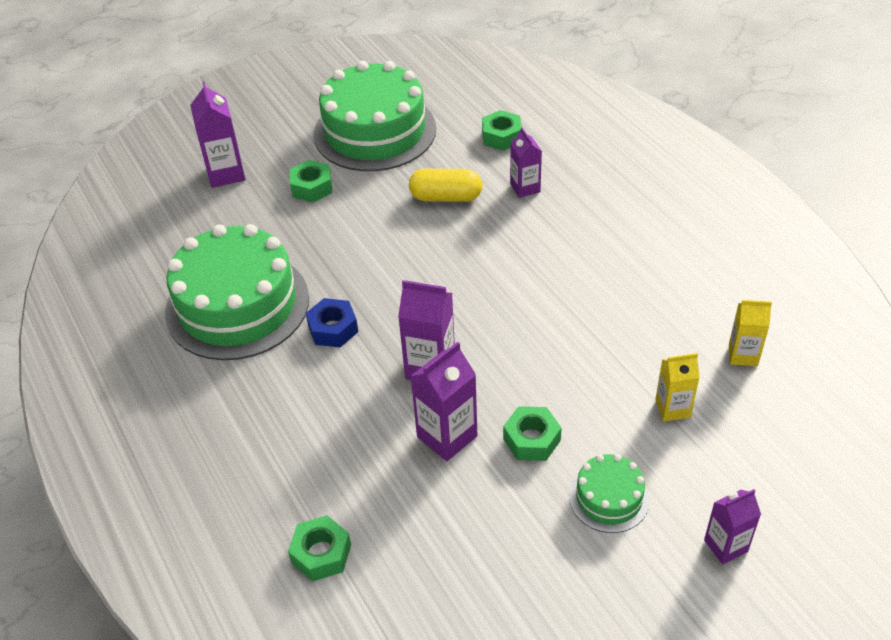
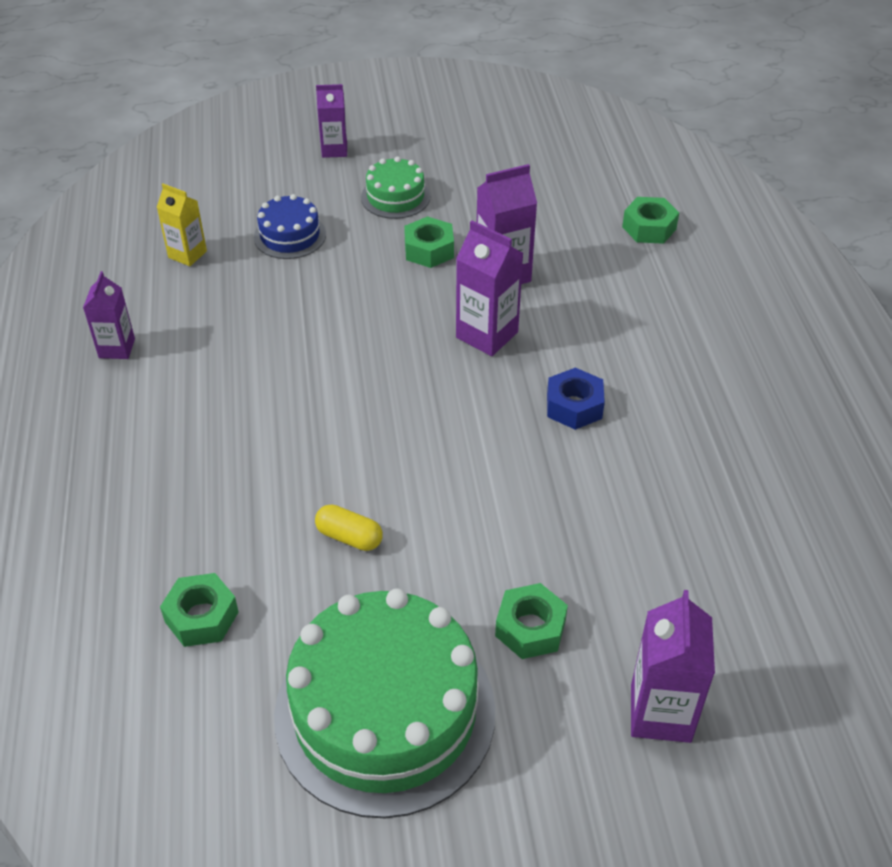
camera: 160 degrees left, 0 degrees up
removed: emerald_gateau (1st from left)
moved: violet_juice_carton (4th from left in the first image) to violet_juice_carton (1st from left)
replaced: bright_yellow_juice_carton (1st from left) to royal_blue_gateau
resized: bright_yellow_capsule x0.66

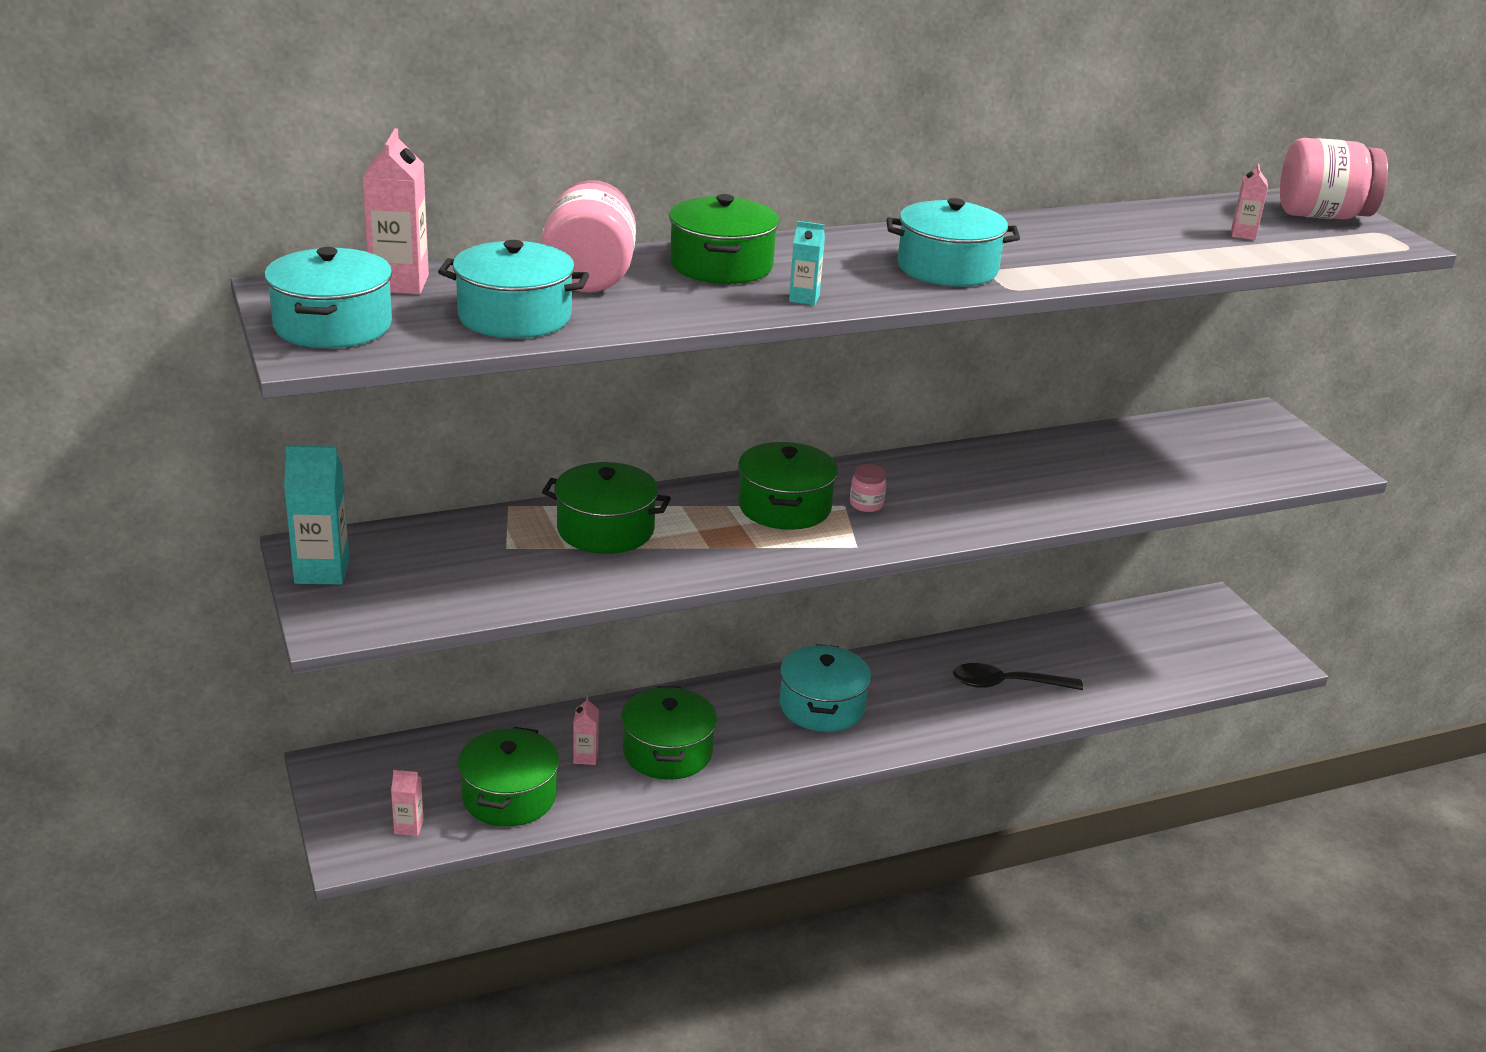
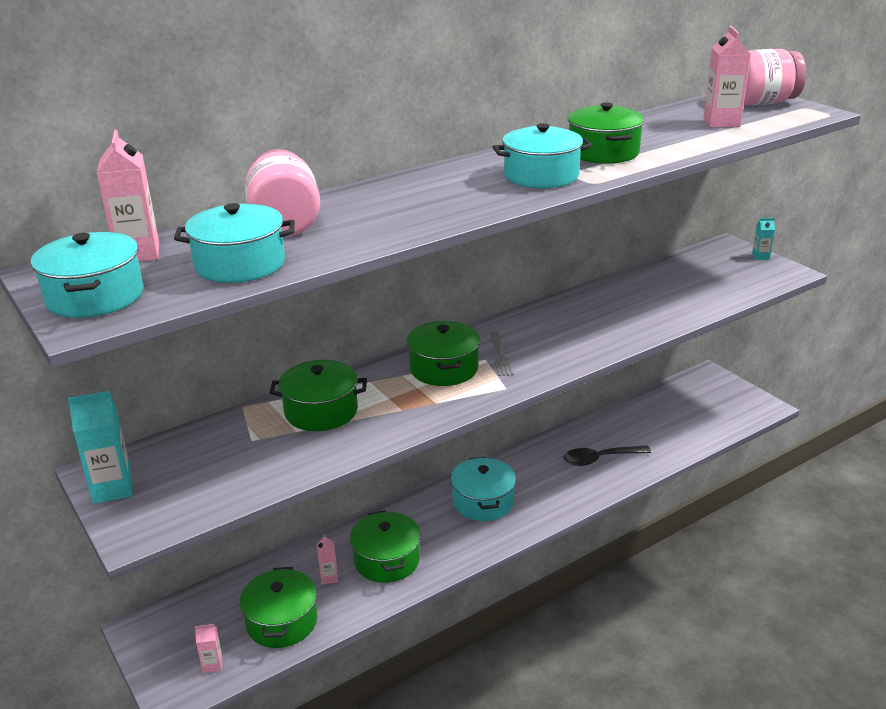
camera: 10 degrees left, 0 degrees up
moved: emerald_cooking_pot (4th from left in the first image) to emerald_cooking_pot (5th from left); turquoise_juice_carton (2nd from left)
replaced: rosy_preserve_jar (2nd from left) to ash-grey_fork
resized: rosy_juice_carton (4th from left) x1.85

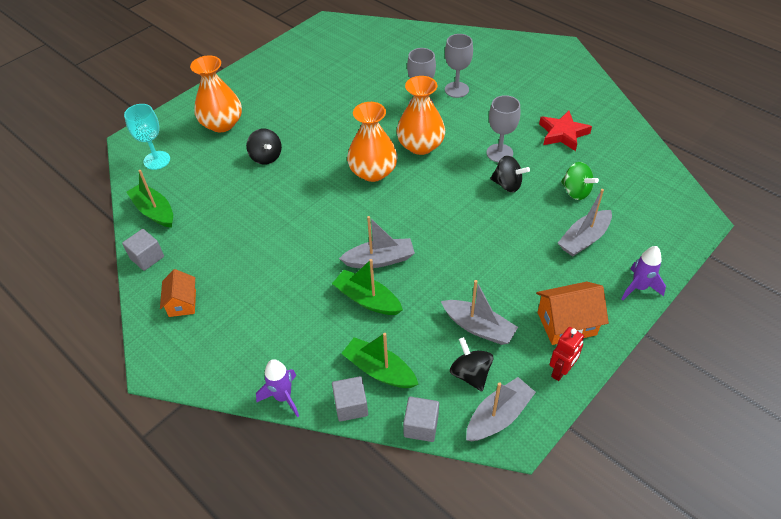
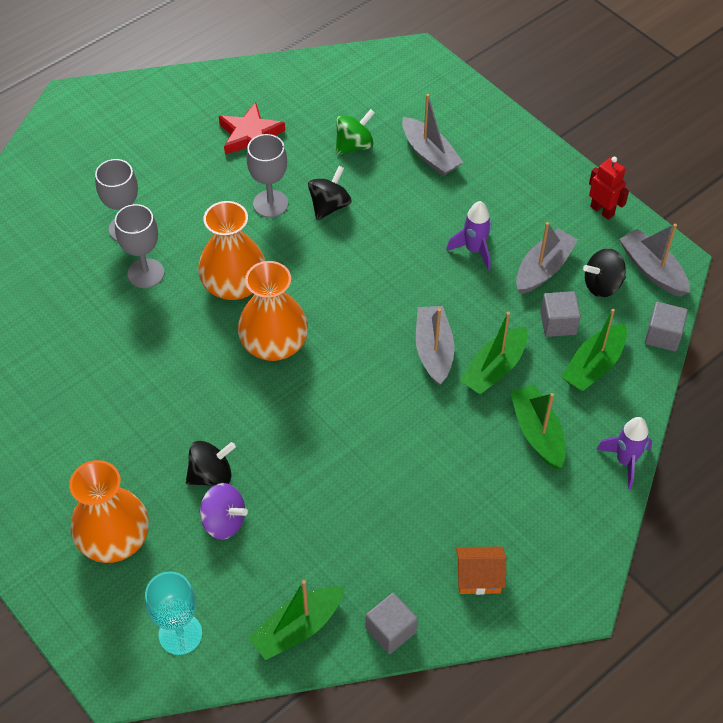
camera: 85 degrees left, 5 degrees up
removed: orange_cottage (2nd from left)
added: violet_whirligig; emerald_toy_boat (3rd from left)
moved: ash-grey_cube (2nd from left); violet_spaceship (2nd from left in the first image) to violet_spaceship (1st from left)

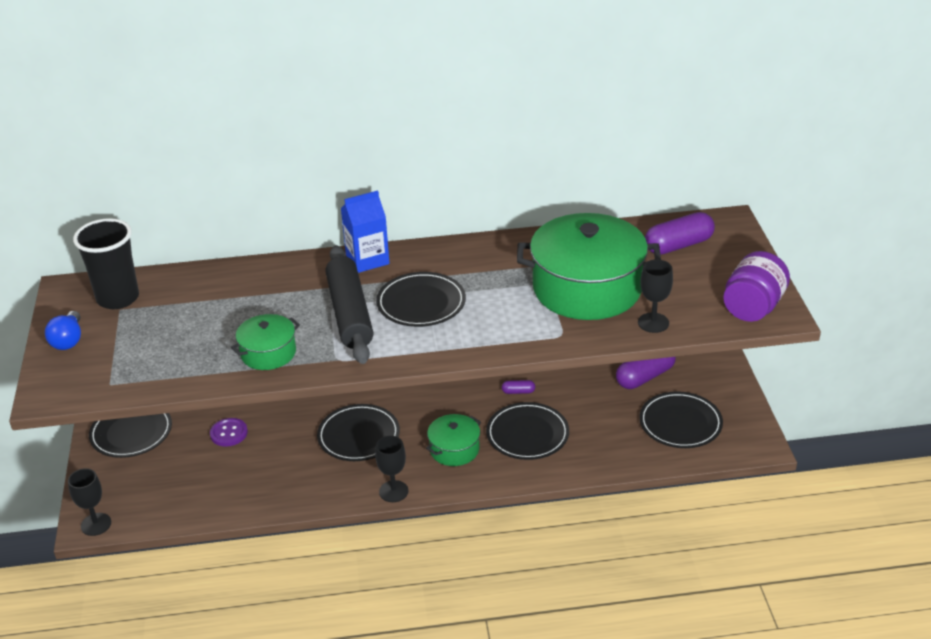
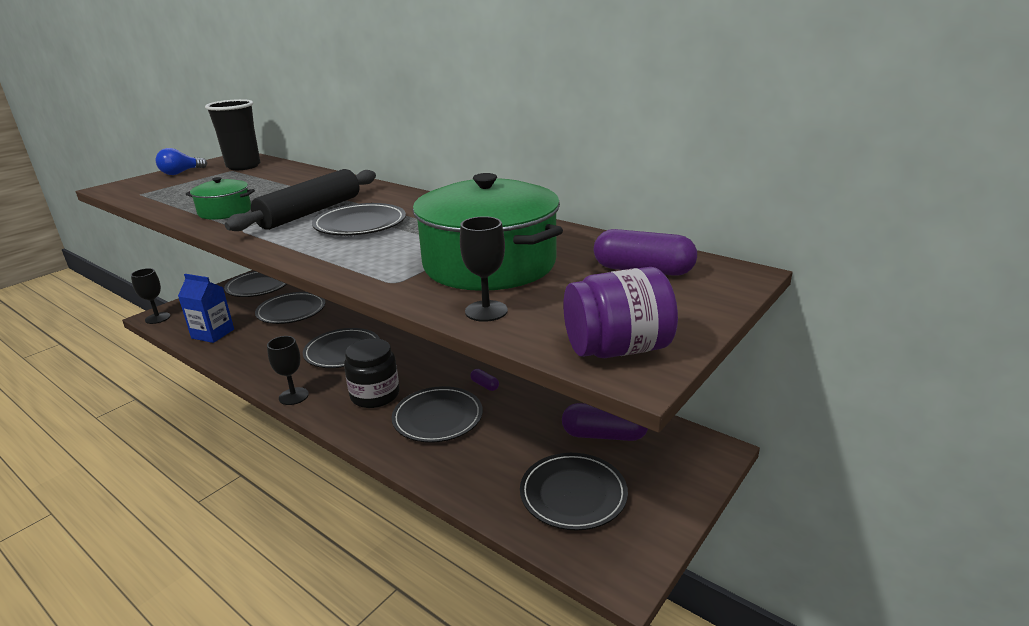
camera: 45 degrees right, 10 degrees down
moved: royal_blue_juice_carton
replaced: violet_button to black_plate (2nd from left); emerald_cooking_pot (2nd from left) to black_preserve_jar

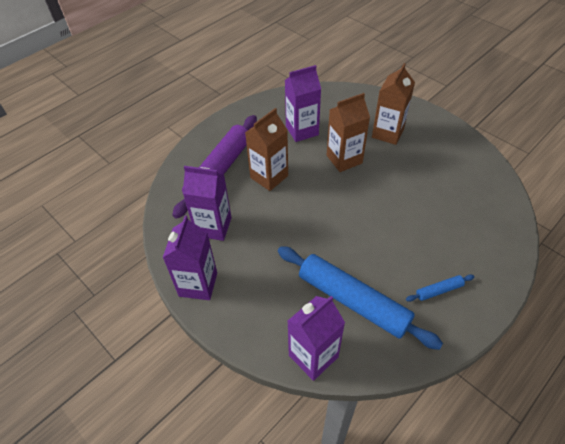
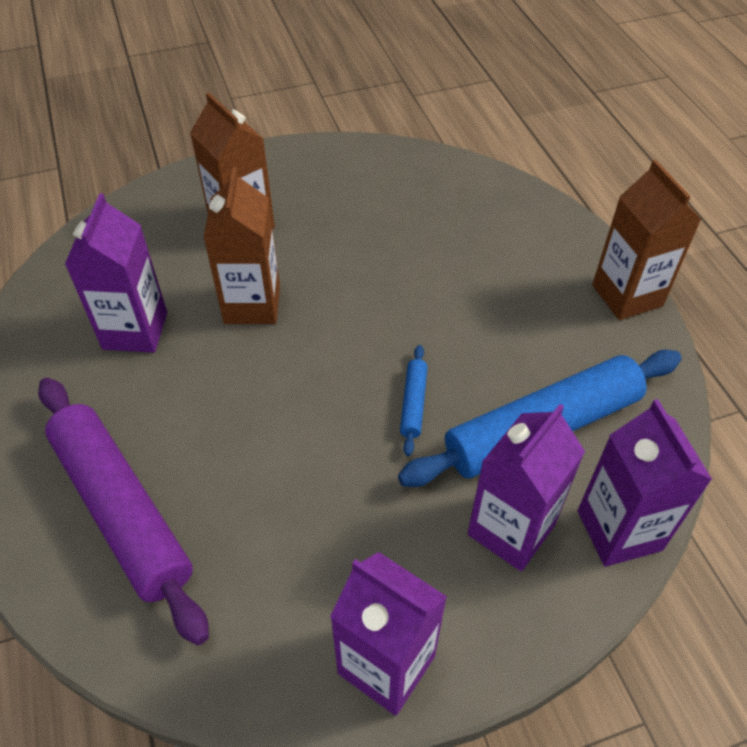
camera: 65 degrees left, 0 degrees up
moved: violet_juice_carton (2nd from left in the first image) to violet_juice_carton (3rd from left); russet_juice_carton (1st from left in the first image) to russet_juice_carton (3rd from left); royal_blue_dough_roller (2nd from left in the first image) to royal_blue_dough_roller (1st from left)

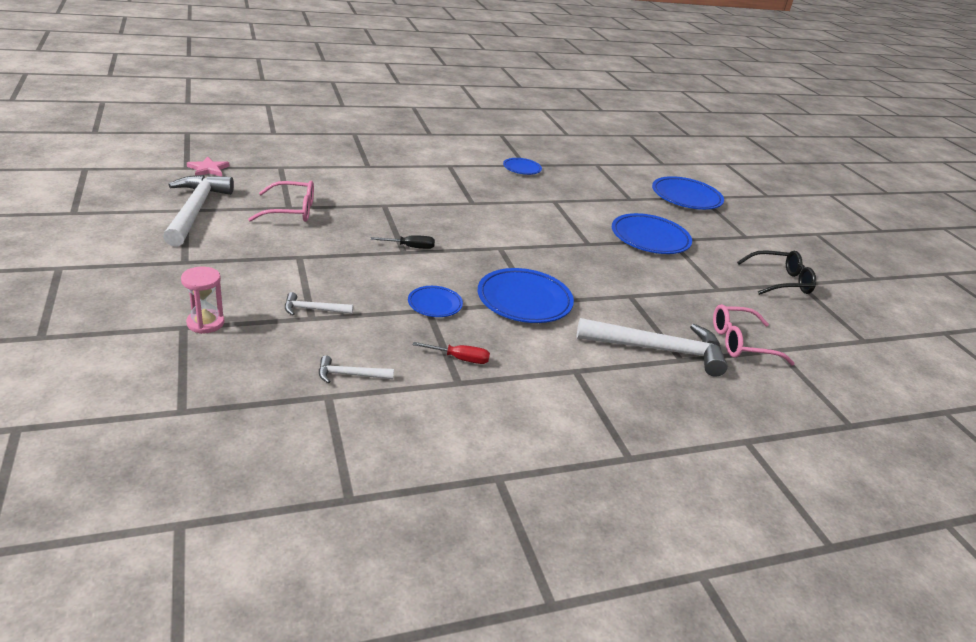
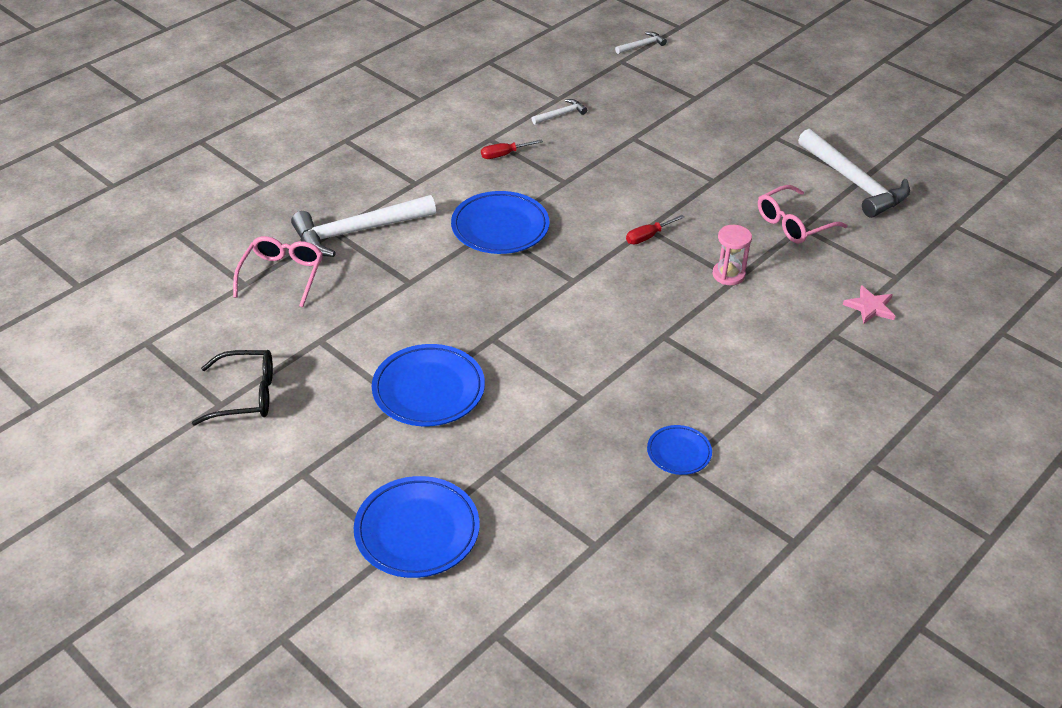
camera: 155 degrees right, 10 degrees up
removed: royal_blue_plate (1st from left)
moved: rosy_sandglass; rosy_star_shape; white_carpenter's_hammer (2nd from left in the first image) to white_carpenter's_hammer (3rd from left)
recoloured: black_screwdriver to red_screwdriver (2nd from left)
turned: rosy_spectacles (2nd from left in the first image) 45 degrees counterclockwise; black_spectacles 150 degrees counterclockwise

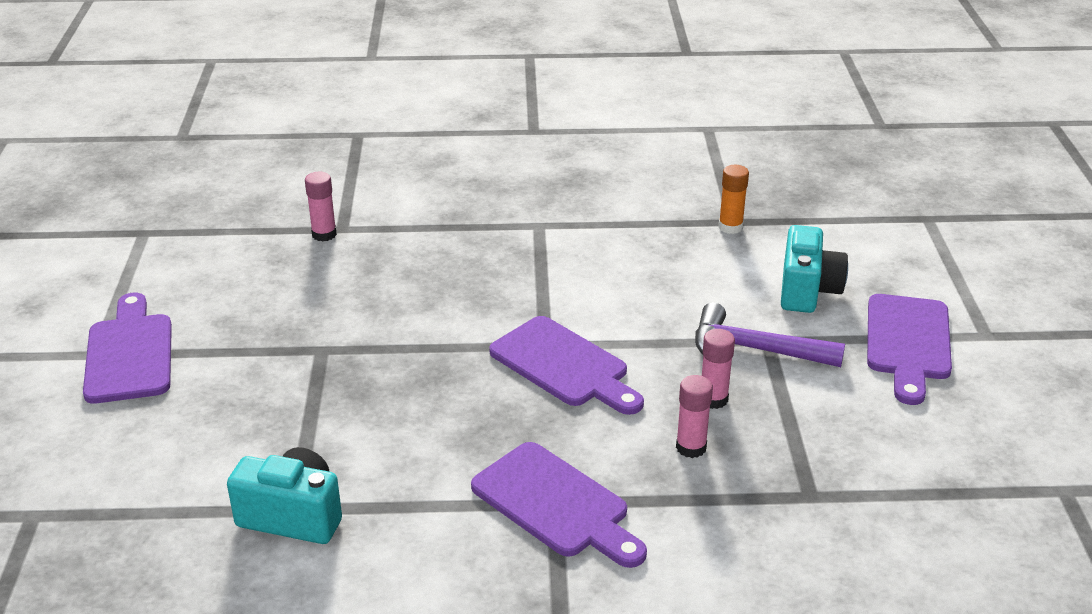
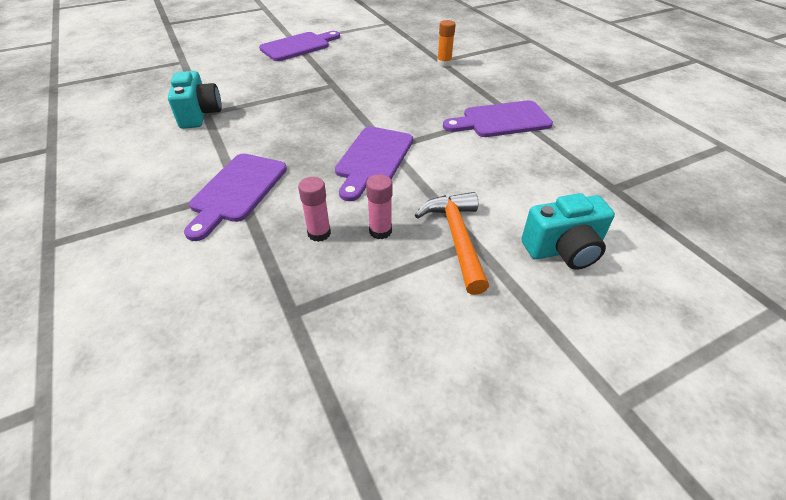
camera: 65 degrees right, 10 degrees up
removed: rosy_stick_of_glue (1st from left)
moved: orange_stick_of_glue; violet_chopping_board (4th from left)
recoloured: violet_carpenter's_hammer to orange_carpenter's_hammer

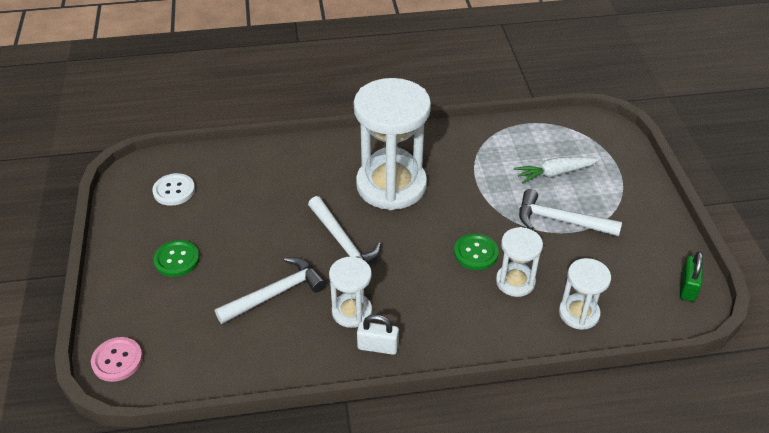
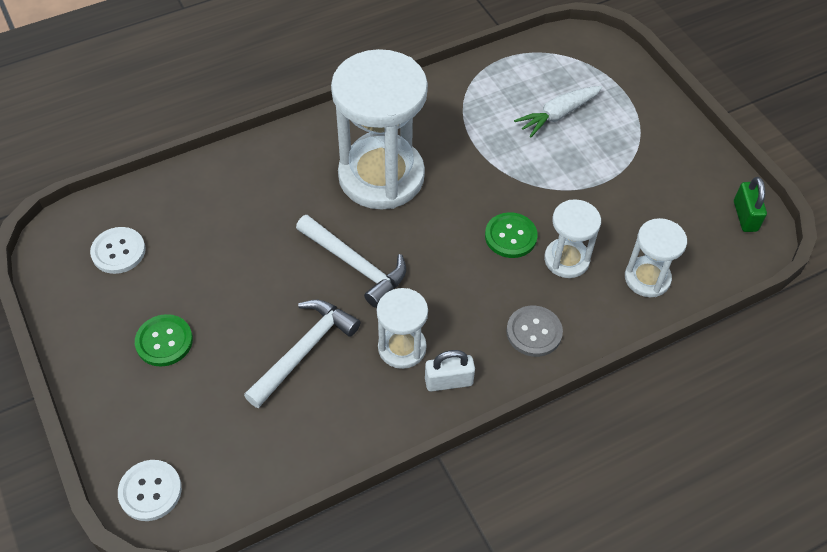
camera: 20 degrees left, 10 degrees up
removed: white_carpenter's_hammer (3rd from left)
added: ash-grey_button
recoloured: rosy_button to white_button (2nd from left)

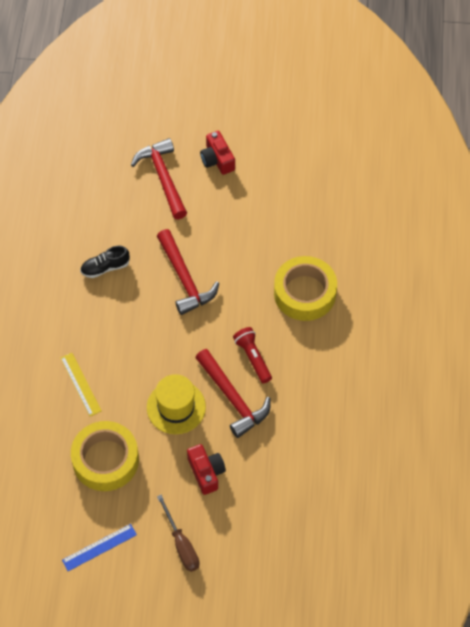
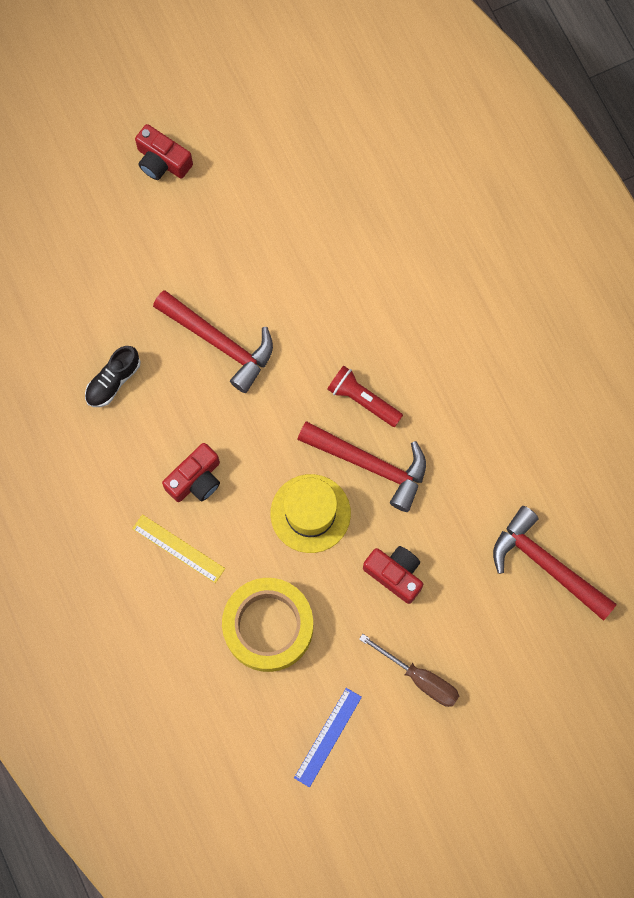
camera: 30 degrees left, 15 degrees up
removed: bright_yellow_sticky_tape (2nd from left)
added: red_photo_camera (2nd from left)
moved: red_carpenter's_hammer (1st from left in the first image) to red_carpenter's_hammer (3rd from left)

